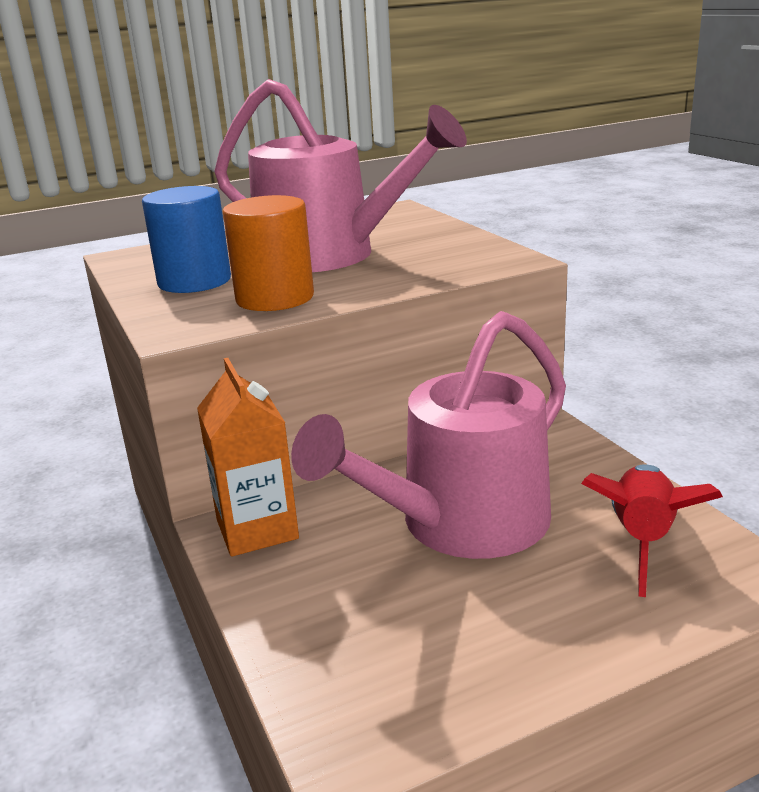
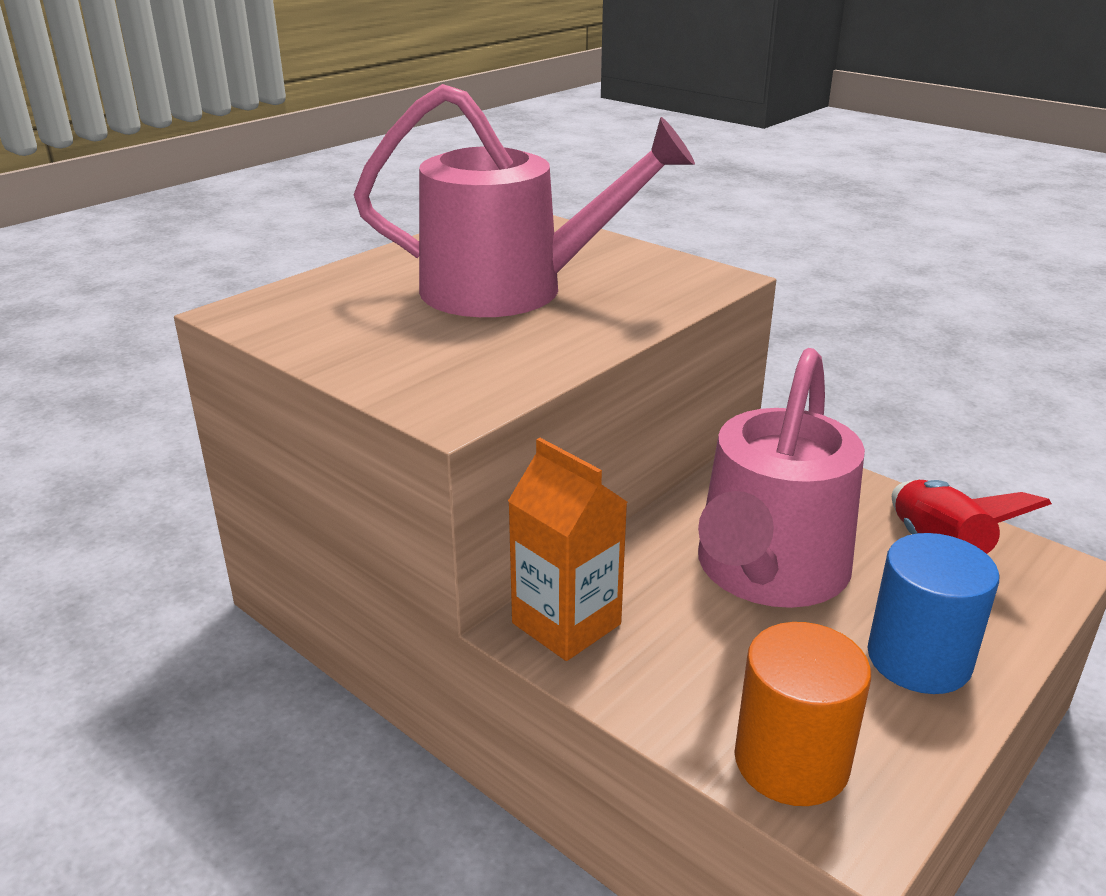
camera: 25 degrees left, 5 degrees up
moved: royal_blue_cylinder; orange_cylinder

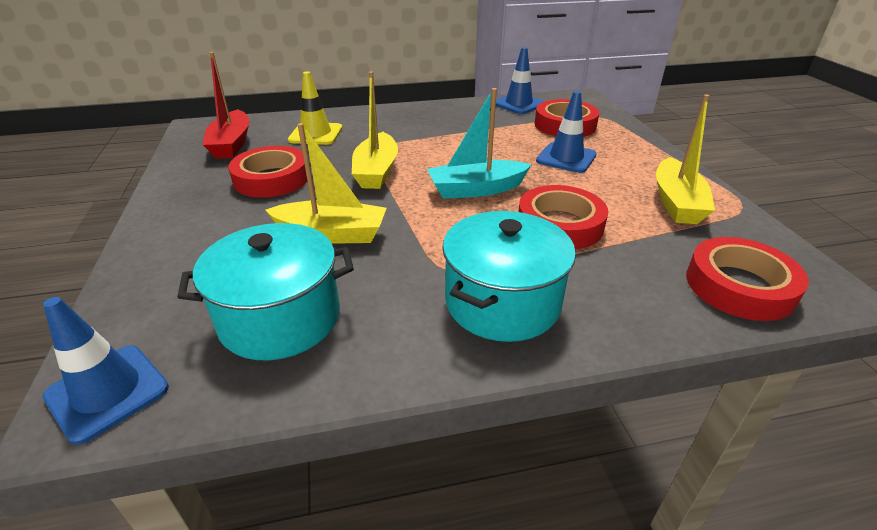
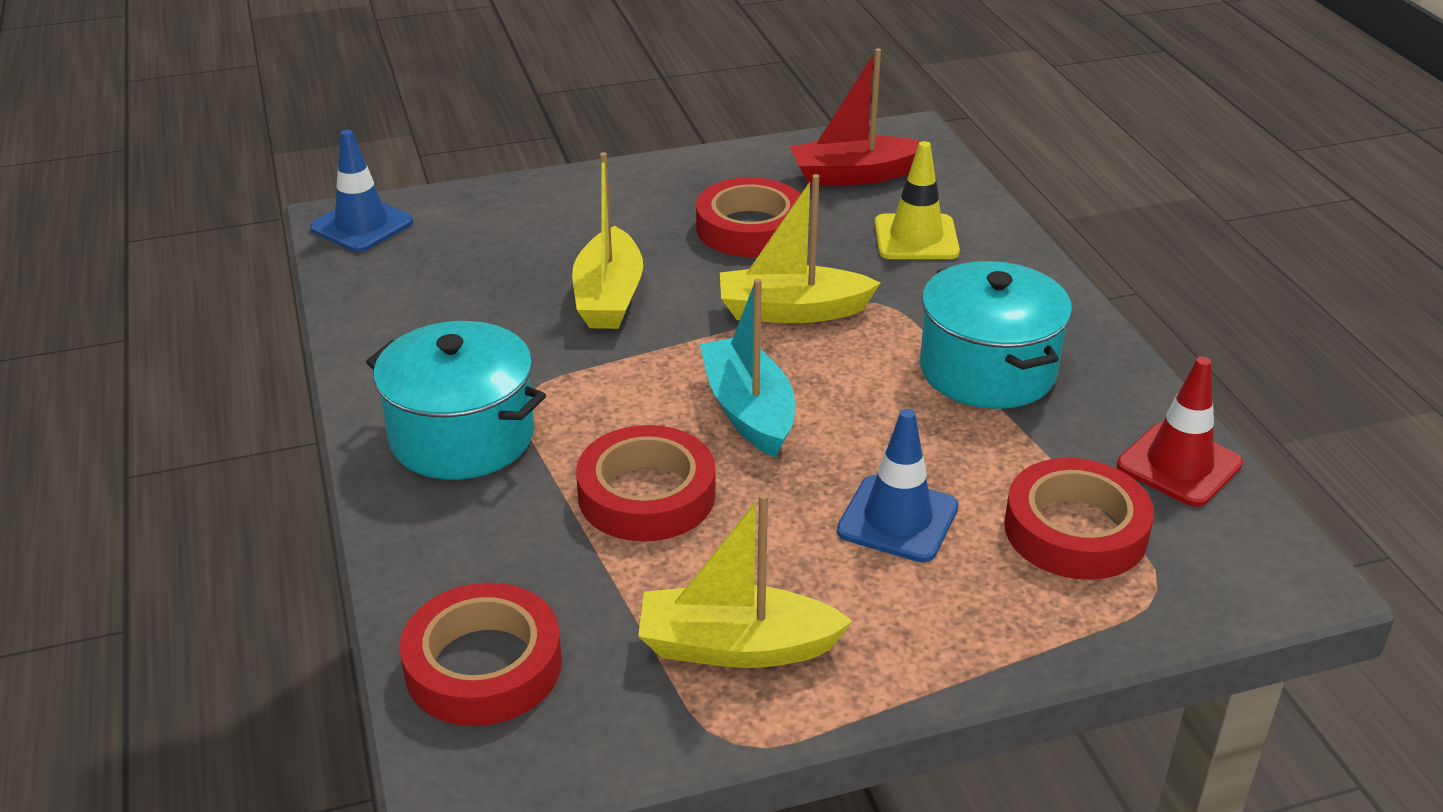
camera: 85 degrees right, 0 degrees up
moved: turquoise_cooking_pot (1st from left in the first image) to turquoise_cooking_pot (2nd from left)
recoloured: royal_blue_traffic_cone (2nd from left) to red_traffic_cone

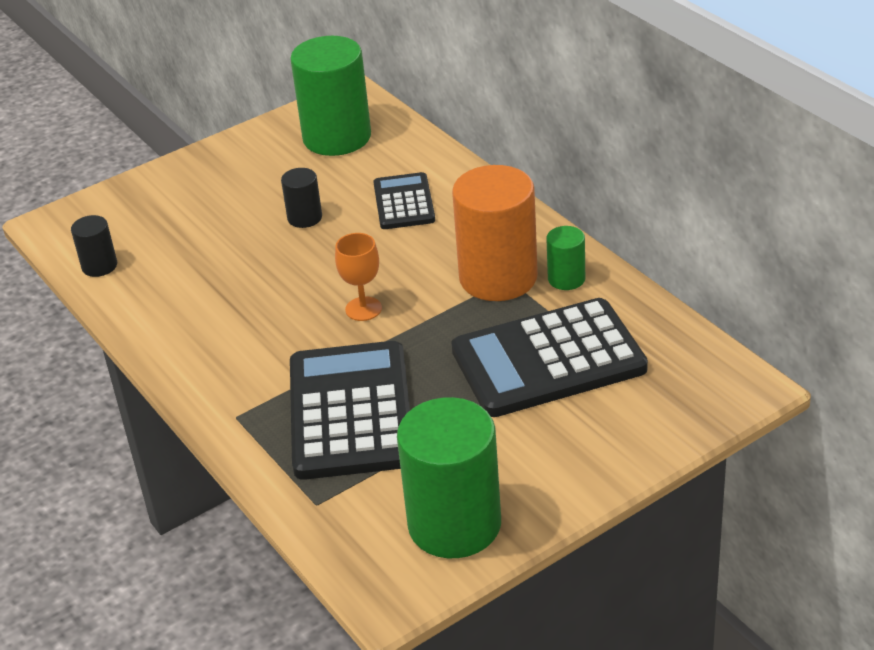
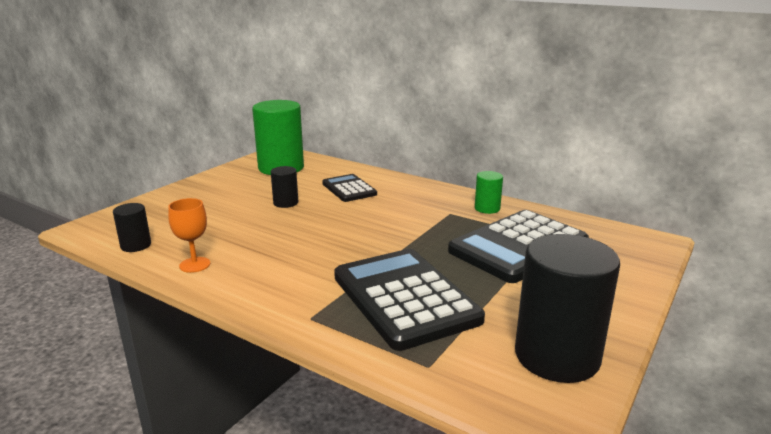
camera: 25 degrees left, 15 degrees down
removed: orange_cylinder
moved: orange_chalice
recoloured: emerald_cylinder (2nd from left) to black_cylinder (3rd from left)

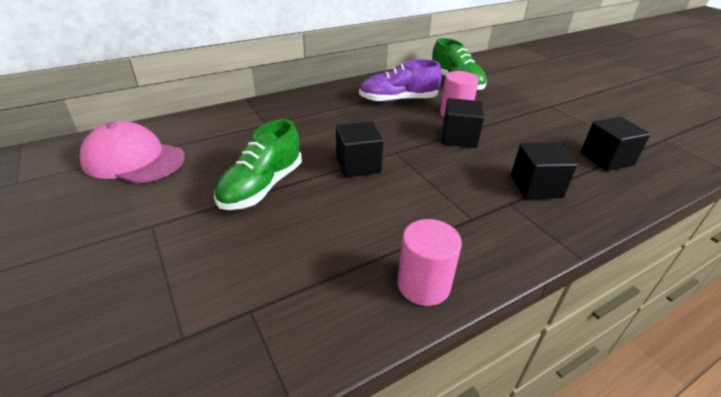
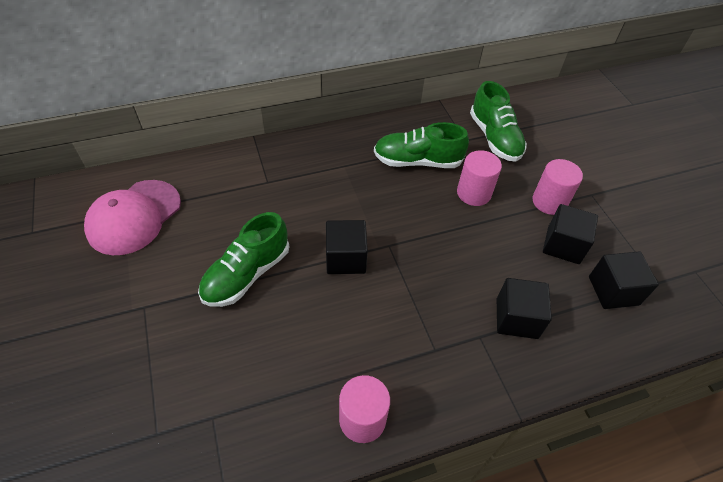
camera: 10 degrees right, 15 degrees up
added: rosy_cylinder (3rd from left)
moved: black_cube (2nd from left in the first image) to black_cube (3rd from left)
recoloured: violet_shoe to emerald_shoe (2nd from left)
turned: rosy_baseball_cap 90 degrees counterclockwise

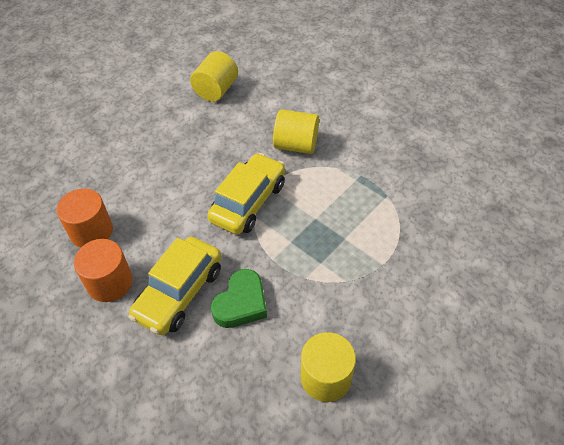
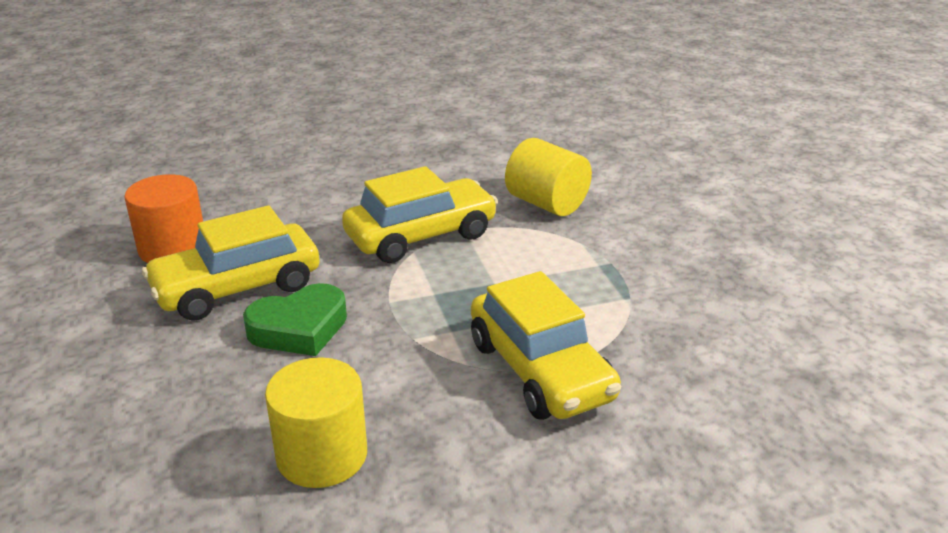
camera: 30 degrees right, 20 degrees down
removed: orange_cylinder (1st from left); bright_yellow_cylinder (1st from left)
added: bright_yellow_automobile (3rd from left)

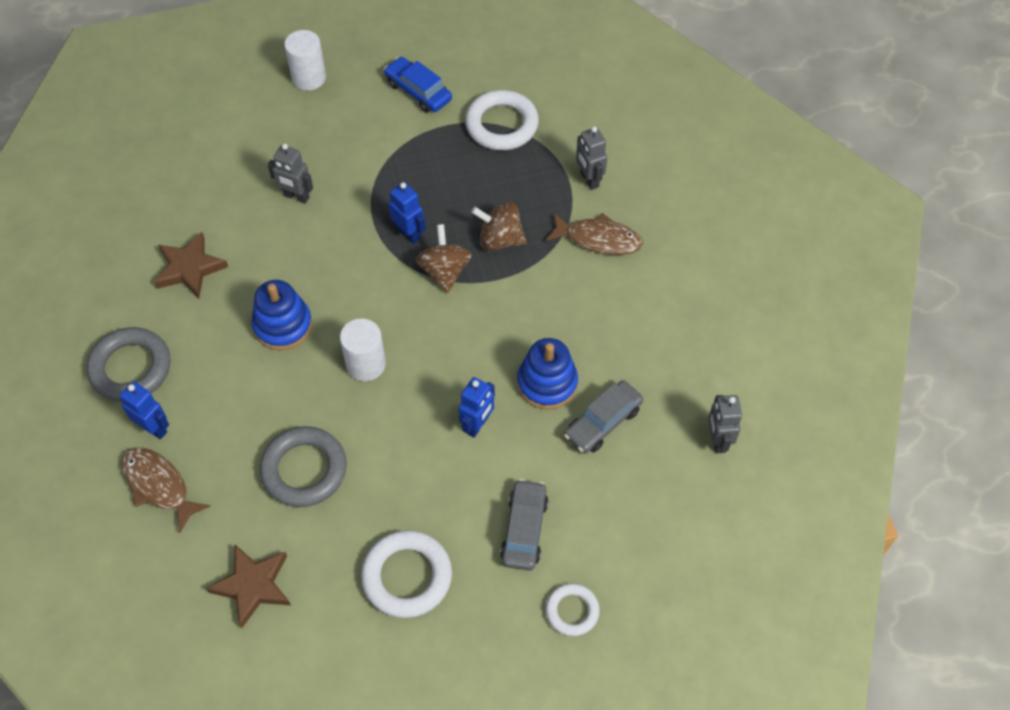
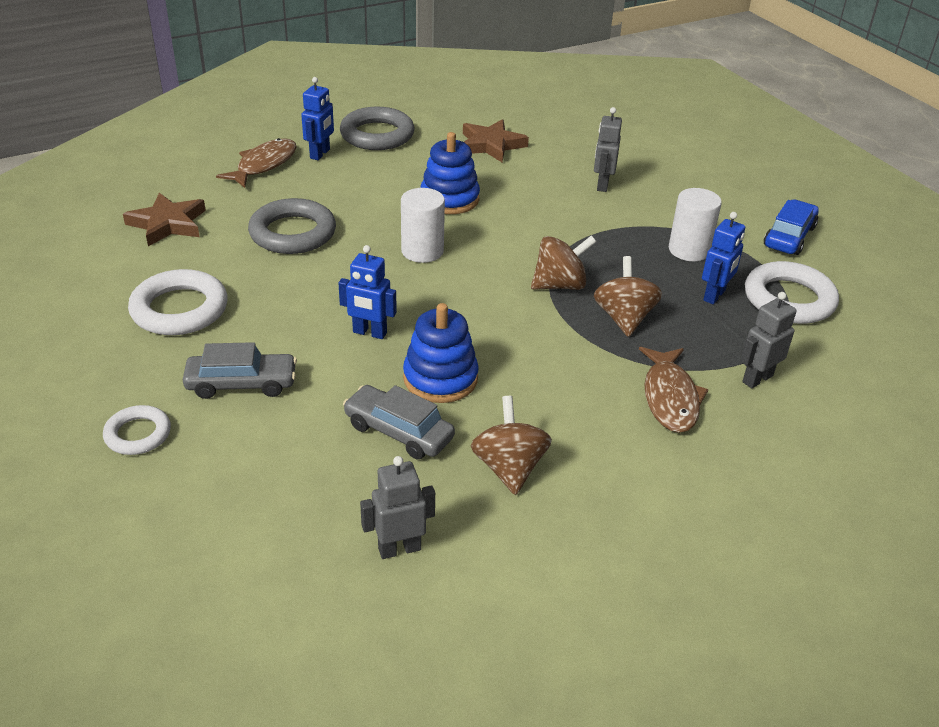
camera: 75 degrees right, 20 degrees down
added: russet_whirligig (1st from left)
moved: white_cylinder (1st from left in the first image) to white_cylinder (2nd from left); royal_blue_toy_robot (2nd from left in the first image) to royal_blue_toy_robot (3rd from left)

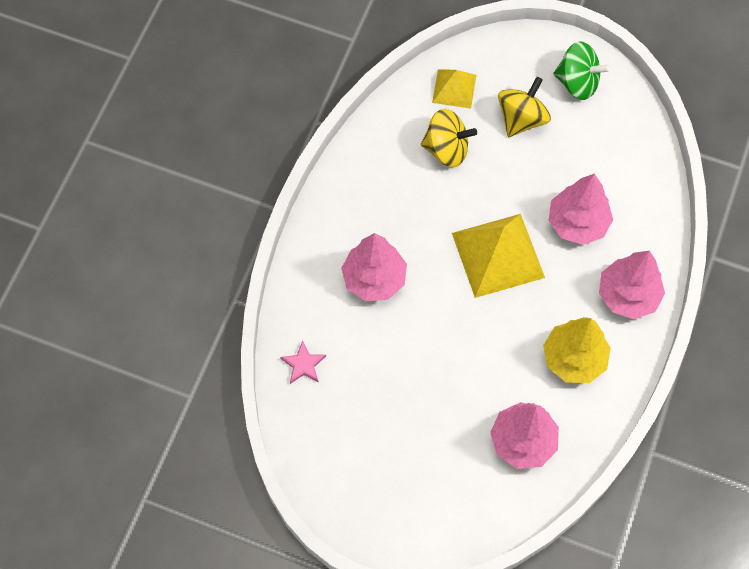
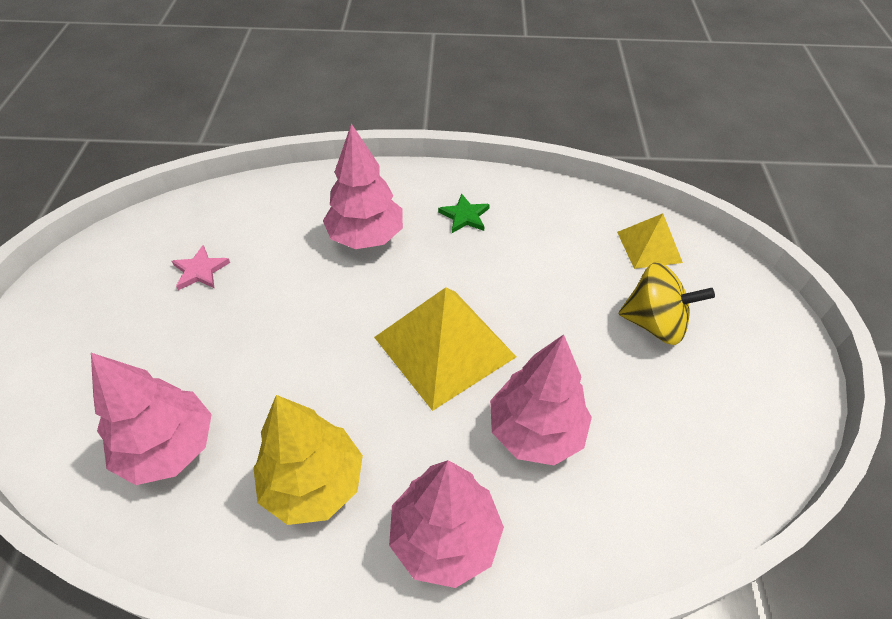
camera: 70 degrees right, 15 degrees down
removed: bright_yellow_whirligig (1st from left); emerald_whirligig
added: emerald_star_shape
moved: rosy_star_shape

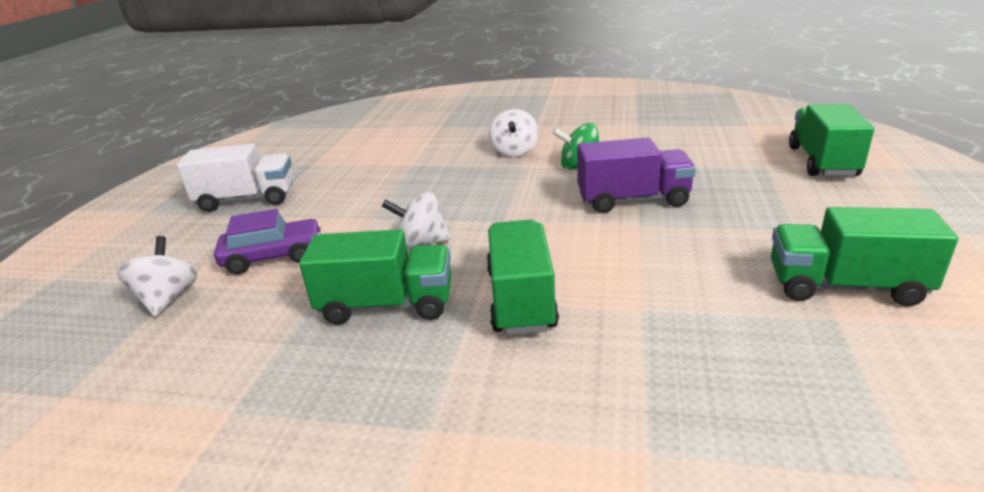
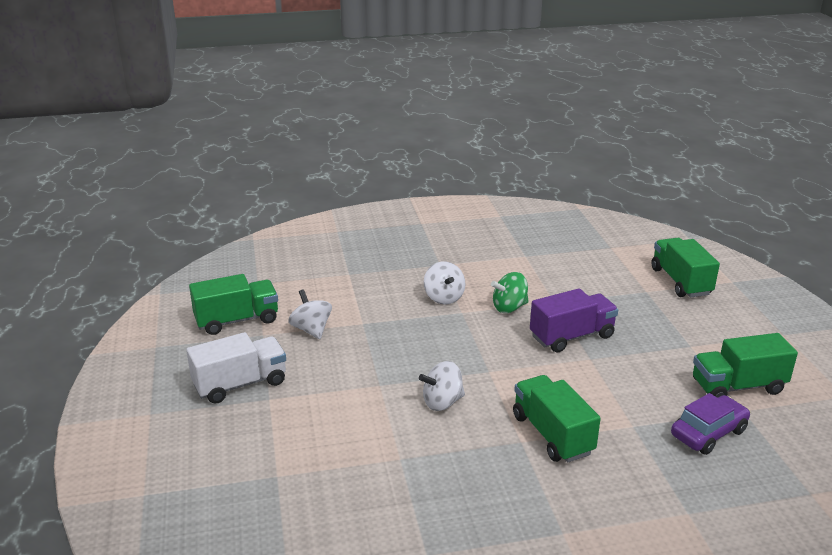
camera: 25 degrees left, 0 degrees up
moved: white_whirligig (1st from left); violet_automobile; emerald_lorry (1st from left)

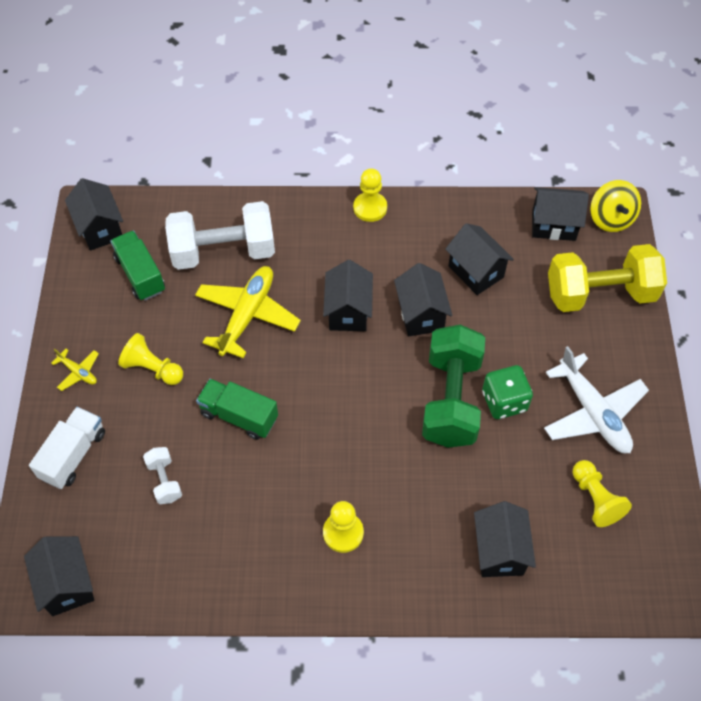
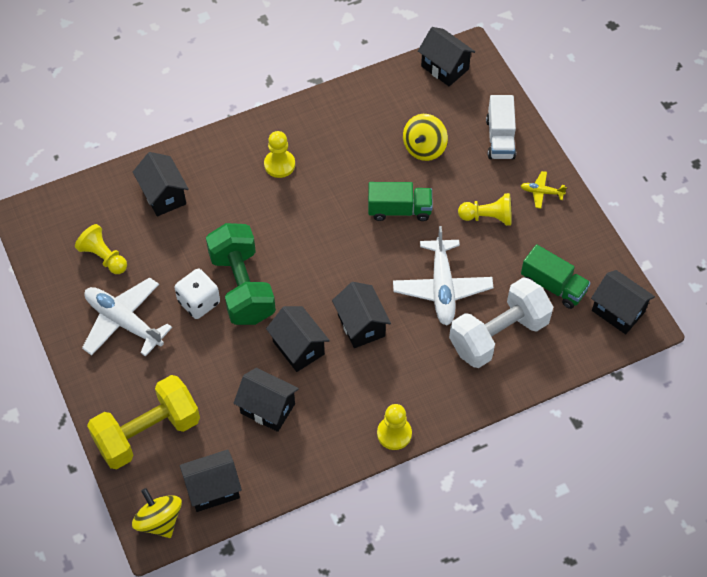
camera: 155 degrees right, 0 degrees up
replaced: white_hand_weight (1st from left) to bright_yellow_whirligig (2nd from left)
recoloured: bright_yellow_plane (2nd from left) to white_plane (2nd from left); emerald_game_die to white_game_die

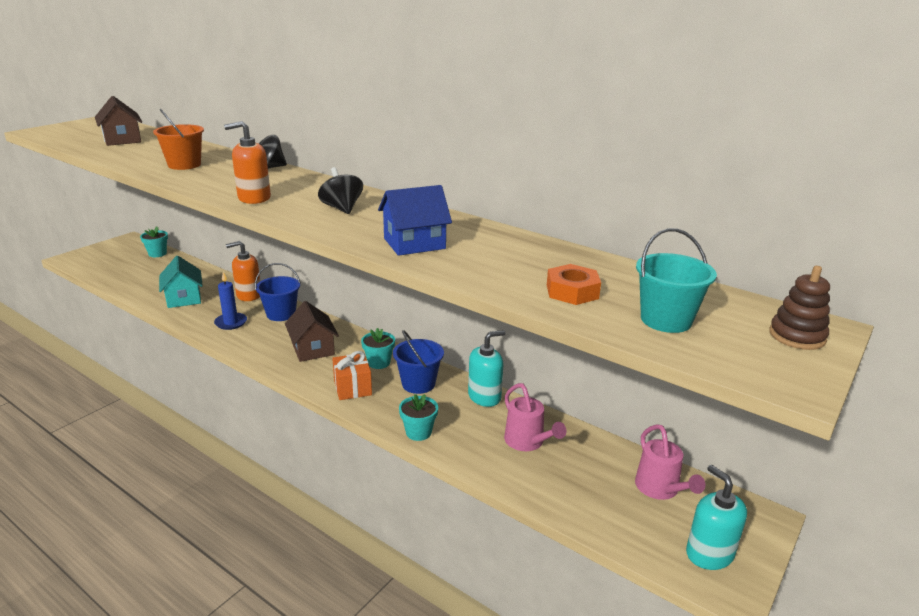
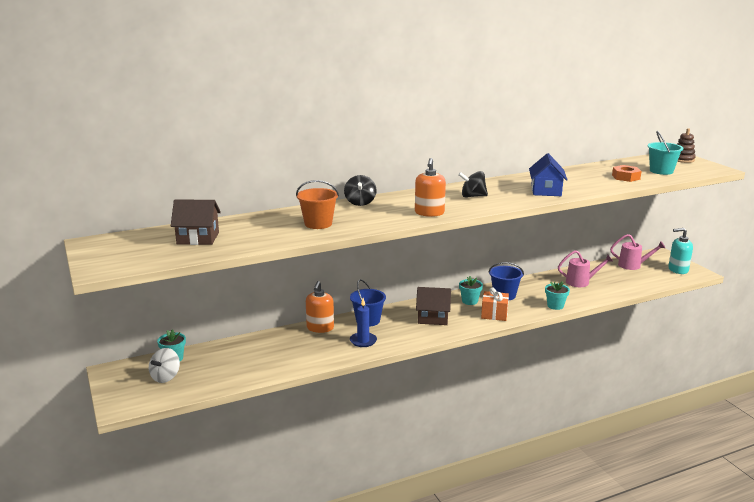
camera: 60 degrees left, 5 degrees down
removed: turquoise_cottage; turquoise_pump_bottle (1st from left)
added: white_whirligig

